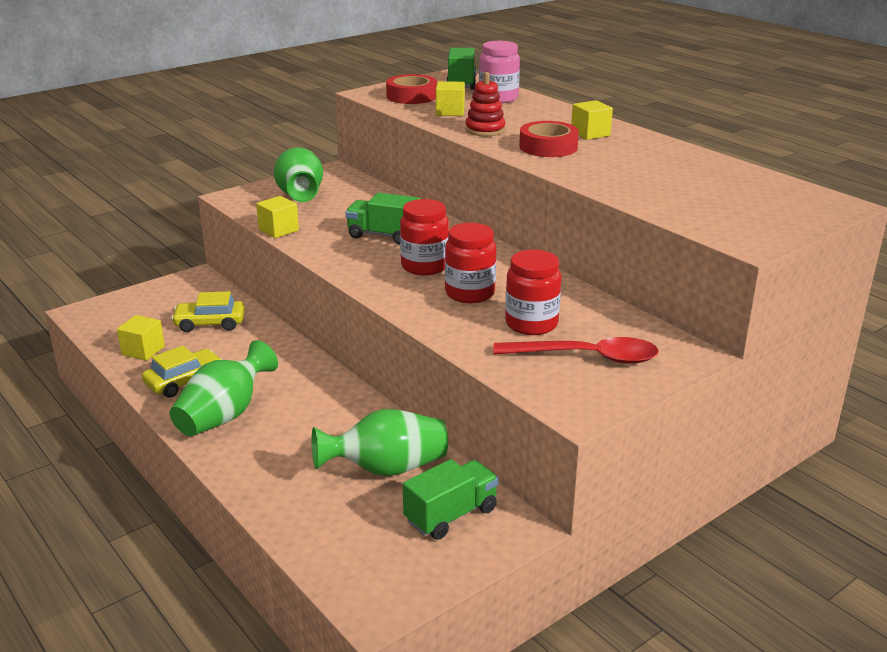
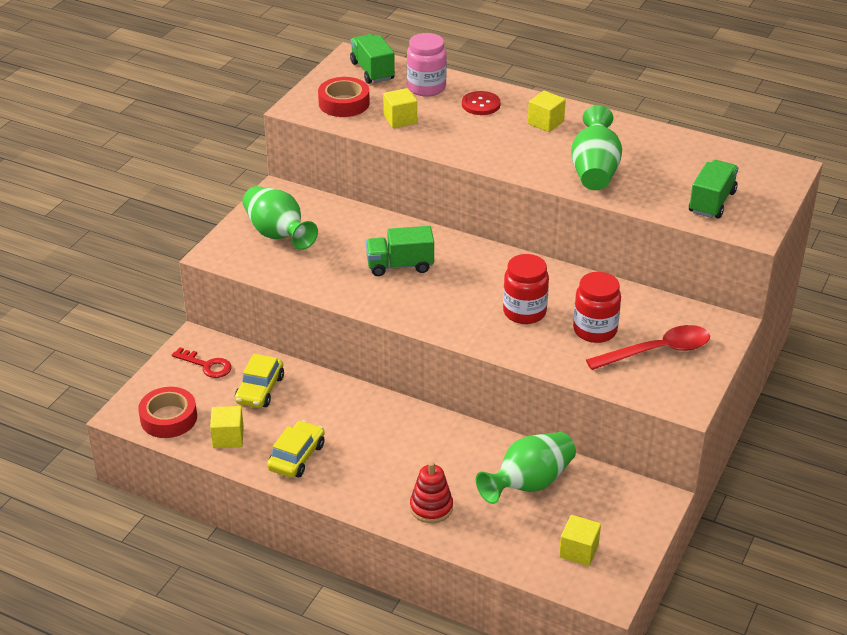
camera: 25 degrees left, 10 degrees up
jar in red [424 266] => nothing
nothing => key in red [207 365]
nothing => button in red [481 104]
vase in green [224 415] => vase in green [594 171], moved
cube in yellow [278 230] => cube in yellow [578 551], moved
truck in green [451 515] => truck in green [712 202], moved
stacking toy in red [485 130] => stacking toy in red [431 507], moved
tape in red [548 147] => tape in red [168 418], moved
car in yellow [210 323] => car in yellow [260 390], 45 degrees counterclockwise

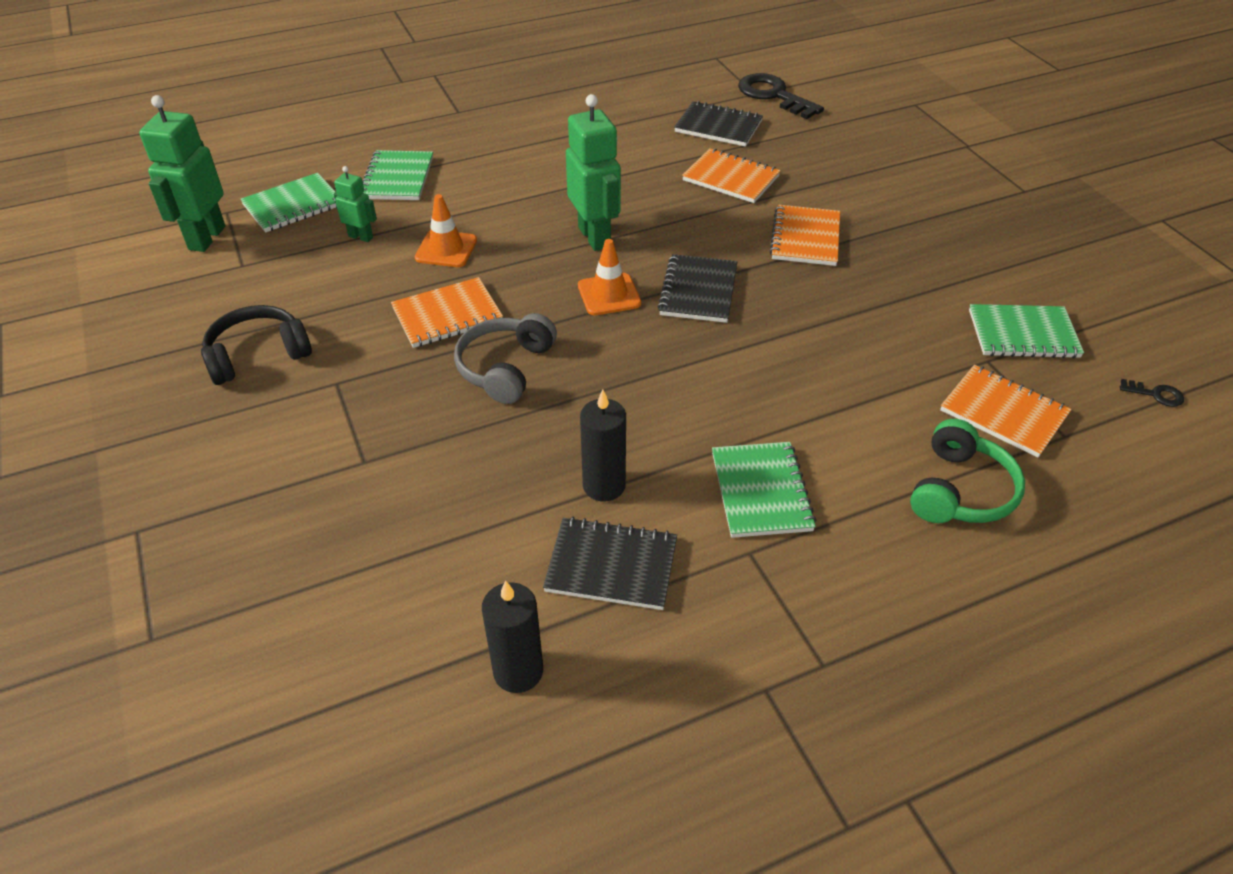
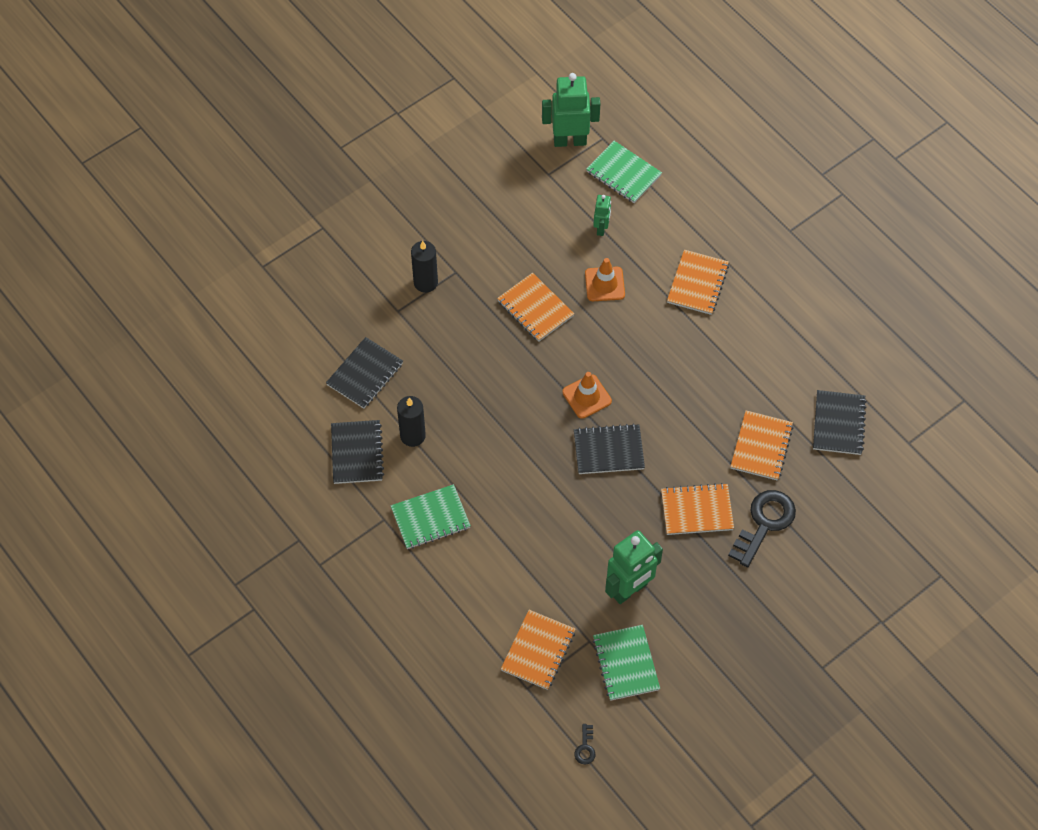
camera: 75 degrees right, 15 degrees up
headphones in black [258 355] => nothing
notebook in green [397 178] => nothing
headphones in grey [506 368] => nothing
headphones in green [959 490] => nothing
nothing => notebook in black [365 374]
nothing => notebook in orange [697 283]
candle in black [518 671] => candle in black [425 282], moved
robot in green [595 237] => robot in green [629 590], moved
key in black [773 95] => key in black [764 523], moved

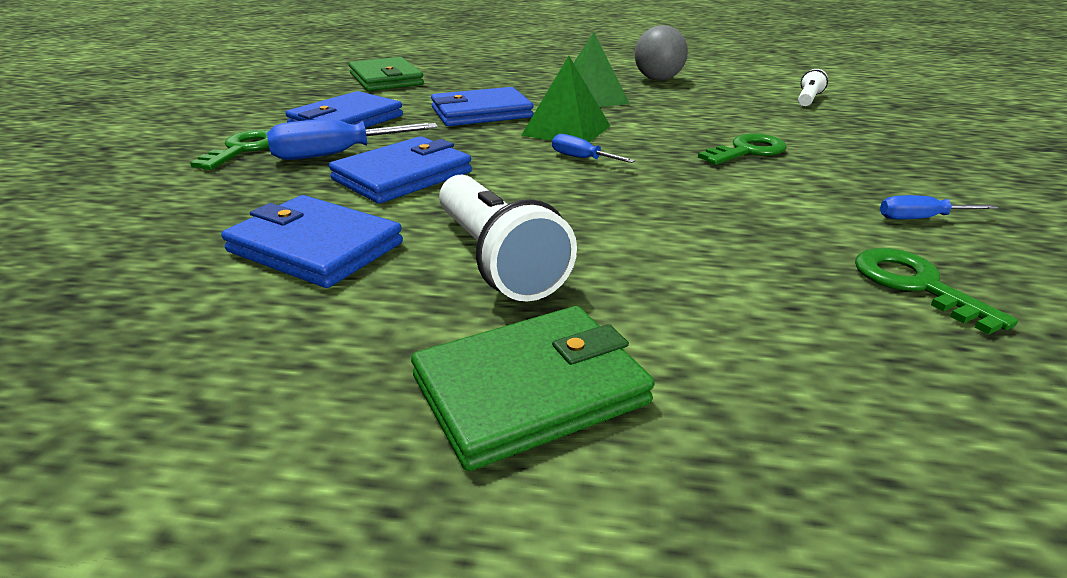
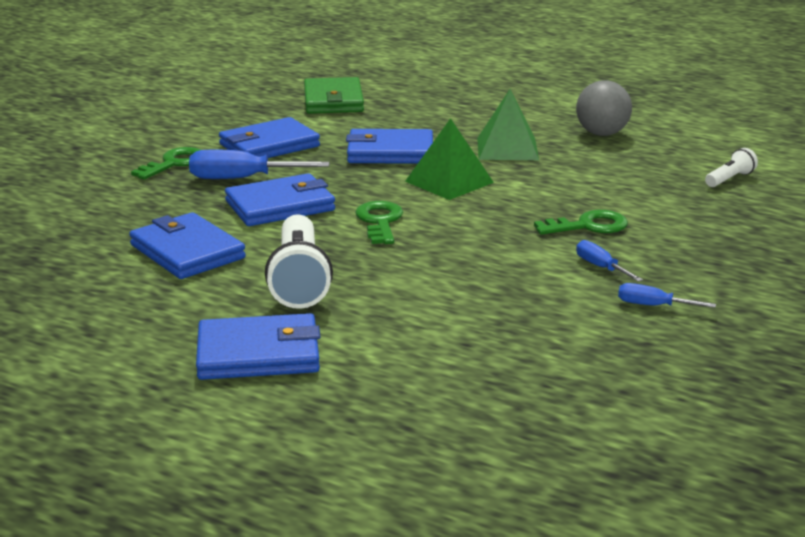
camera: 20 degrees right, 5 degrees down
screwdriver in blue [582 158] => screwdriver in blue [600 267], moved
key in green [915 285] => key in green [380 221], moved
wallet in green [530 390] => wallet in blue [258 353]

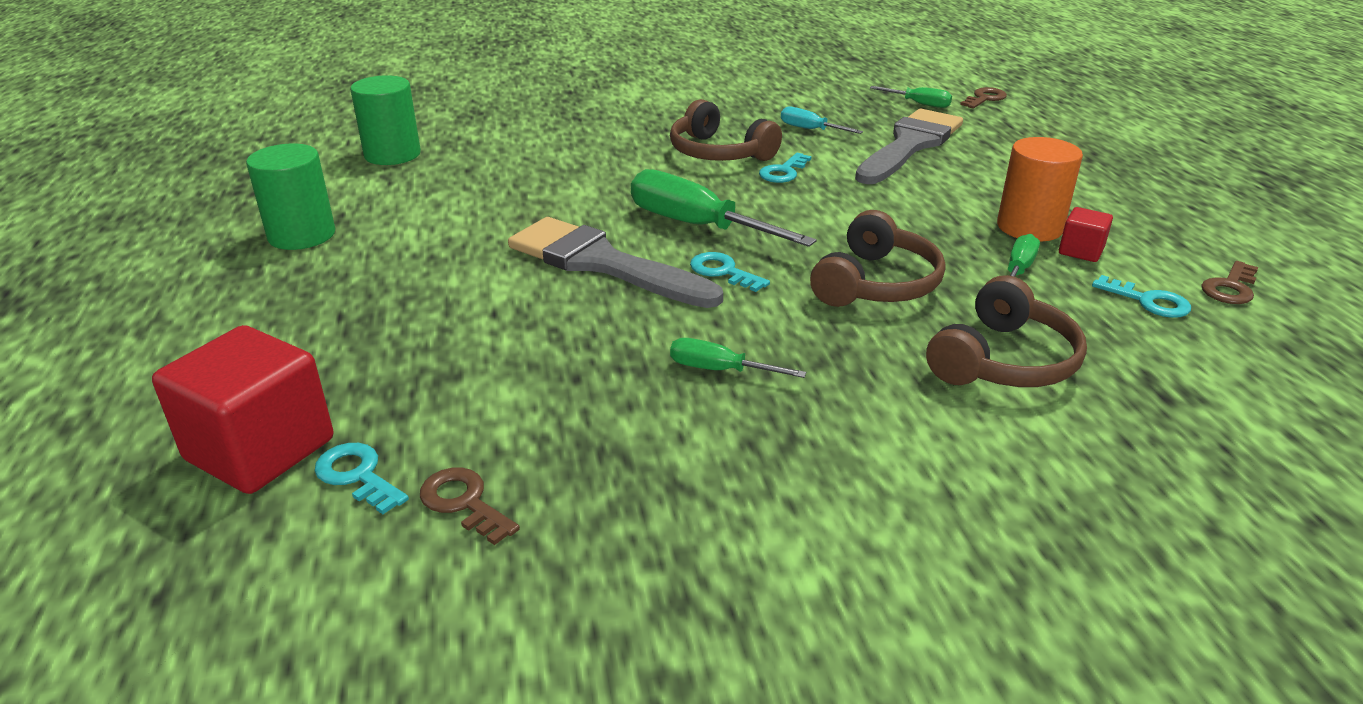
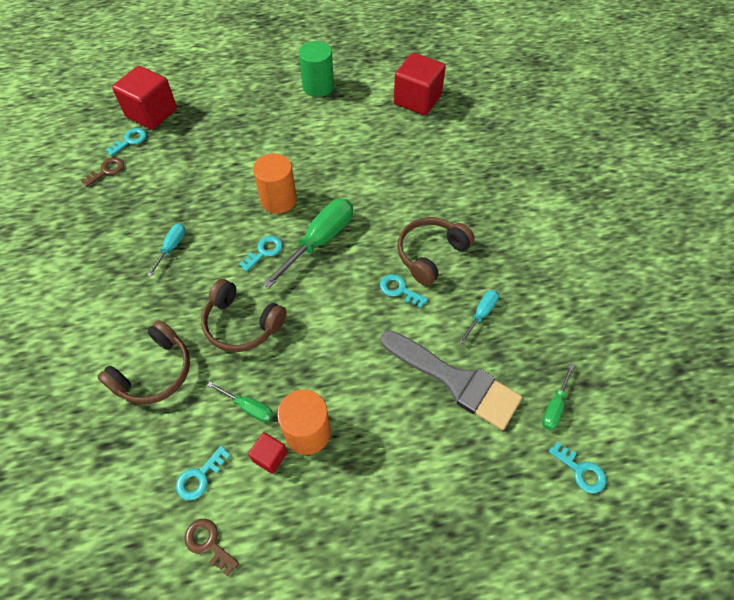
camera: 90 degrees right, 25 degrees up
cylinder in green [392 154] => cube in red [417 99]
brush in grey [602 263] => cylinder in orange [278 200]
screwdriver in green [718 370] => screwdriver in turquoise [172 247]
key in brown [984 98] => key in turquoise [581 470]
headphones in brown [1002 360] => headphones in brown [154 372], 90 degrees counterclockwise

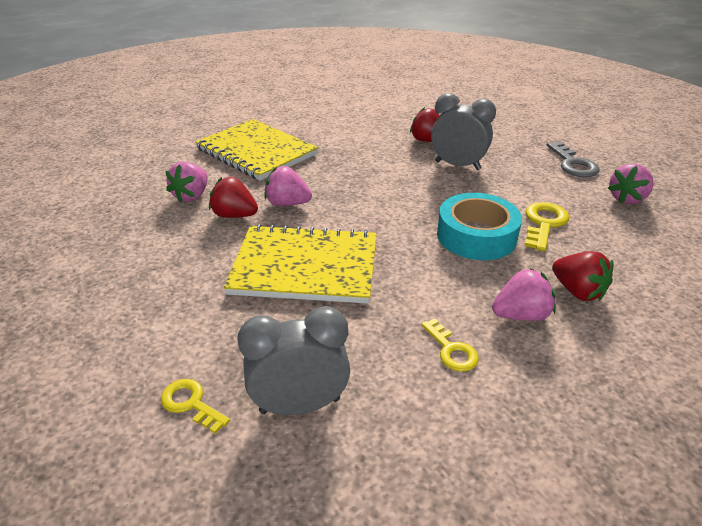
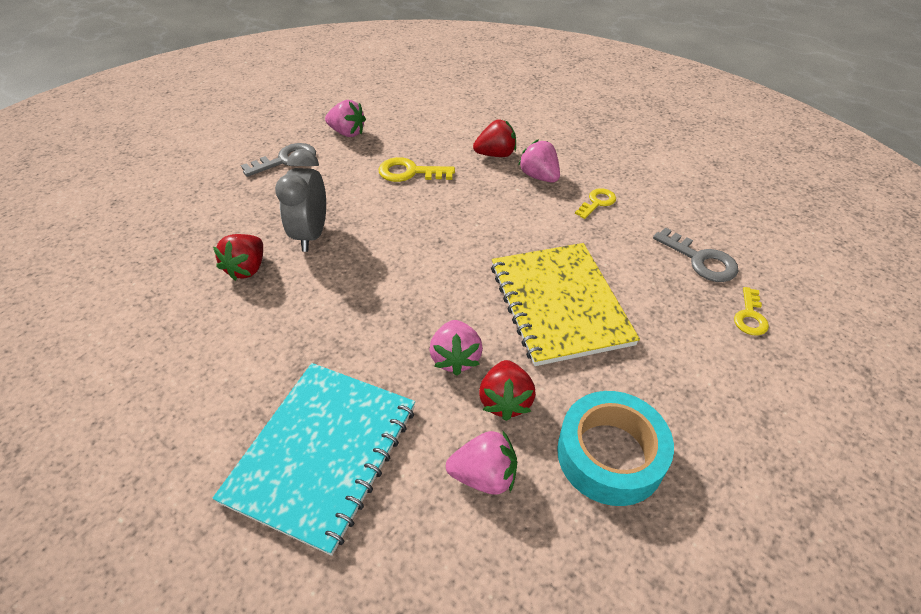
camera: 110 degrees left, 10 degrees up
tape in turquoise [476 236] => tape in turquoise [610 455], moved
clock in grey [300 405] => key in grey [700 260]
notebook in yellow [256 151] => notebook in turquoise [322 453]
strawberry in red [577 291] => strawberry in red [495 154], 45 degrees clockwise

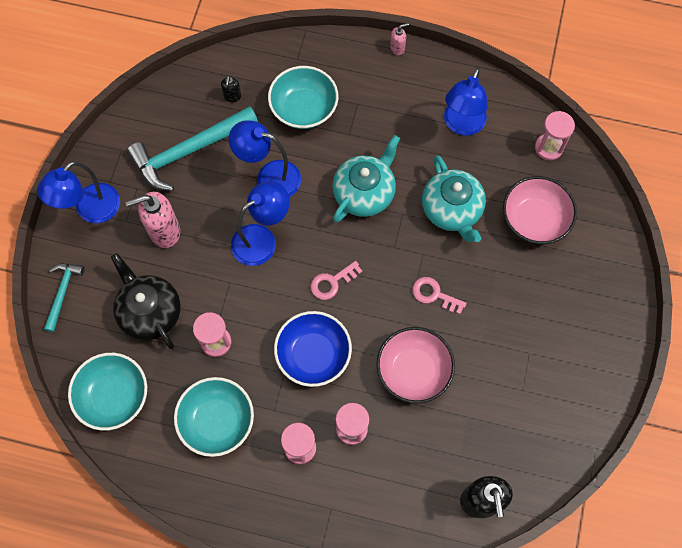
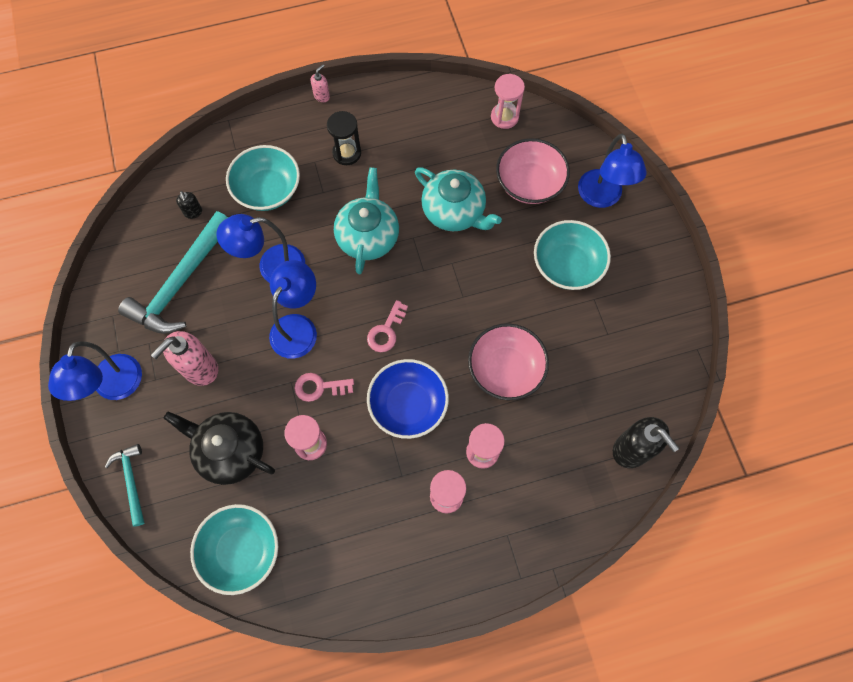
camera: 30 degrees left, 0 degrees up
nothing => hourglass in black [347 153]
bowl in turquoise [217 421] => bowl in turquoise [567 265], moved
key in pink [434 295] => key in pink [319 387], moved
lamp in blue [461 125] => lamp in blue [602 197], moved

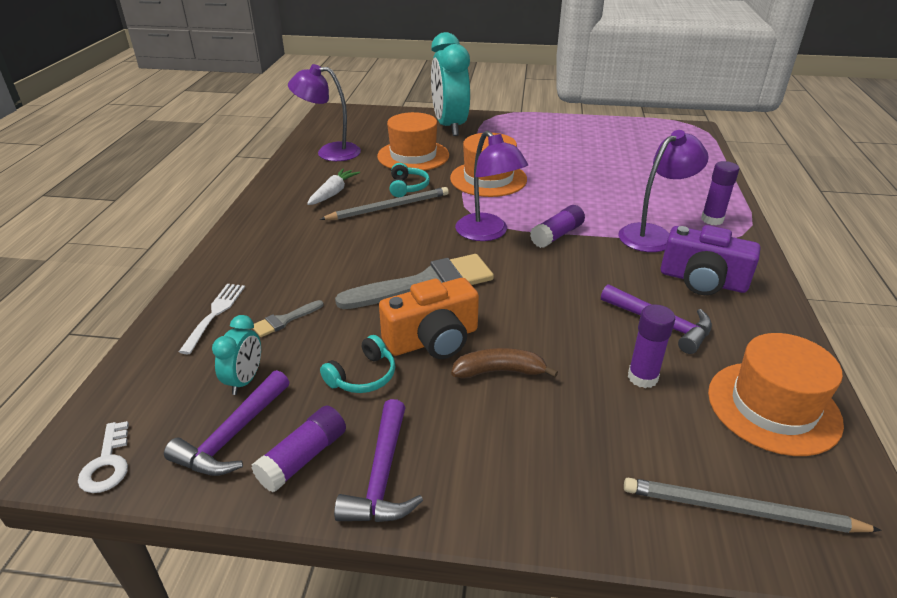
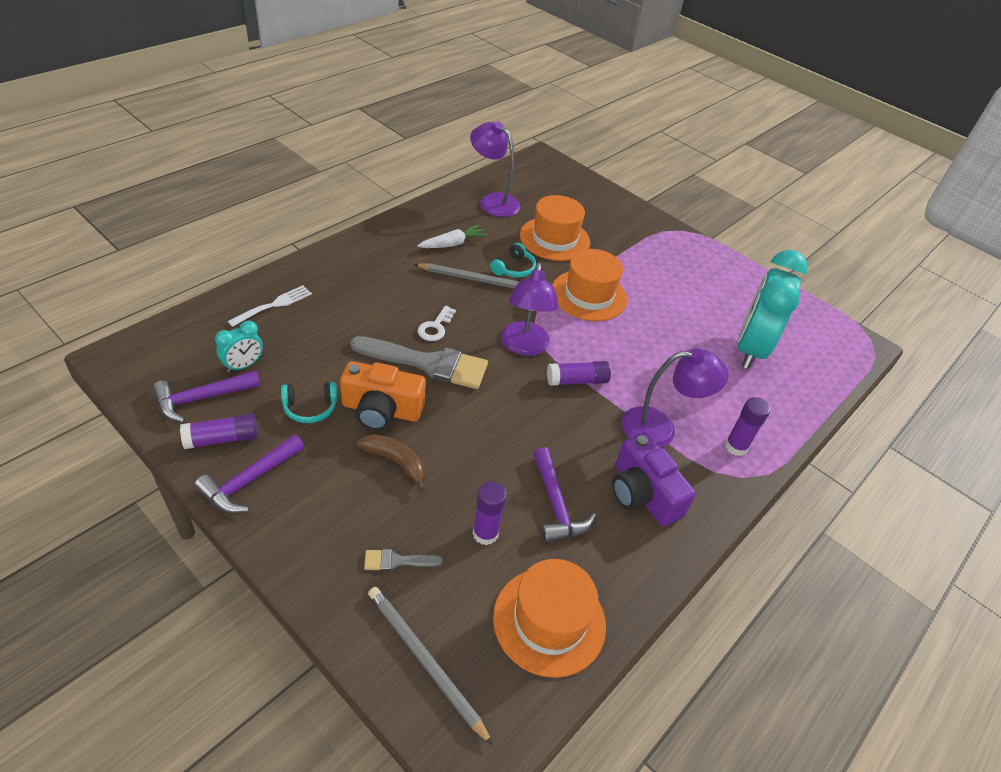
camera: 30 degrees right, 10 degrees up
key in white [107 463] => key in white [435 327], moved
brush in grey [284 320] => brush in grey [397 561], moved
clock in turquoise [449 126] => clock in turquoise [750 349], moved

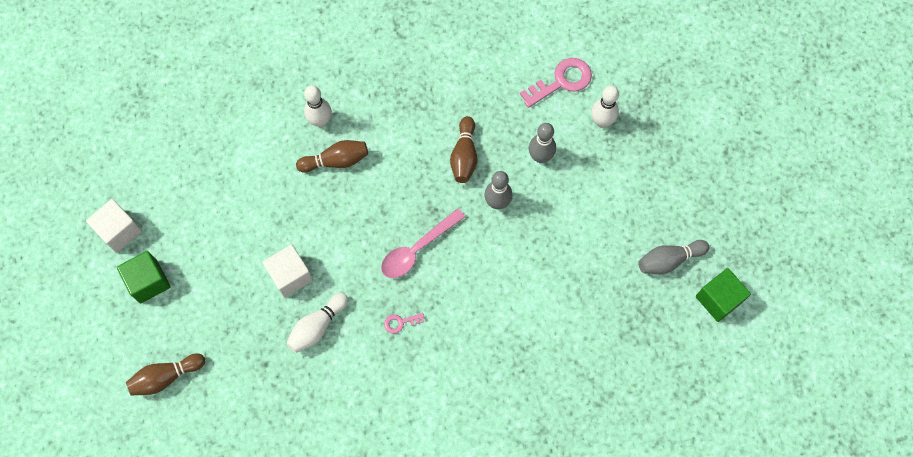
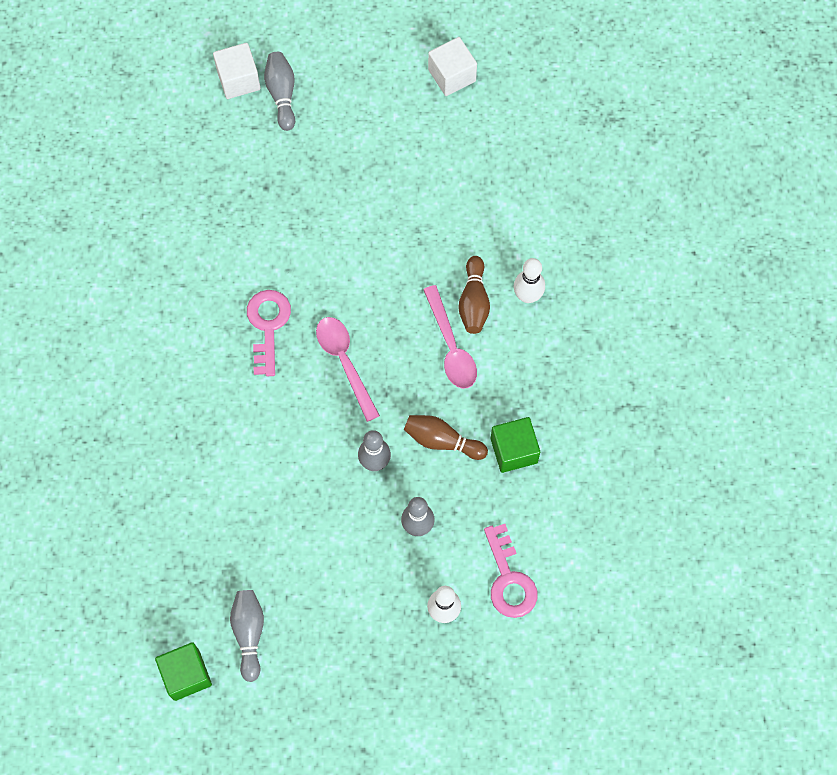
camera: 105 degrees right, 0 degrees up
bowling pin in white [317 326] => nothing
nothing => spoon in pink [451 346]
cube in green [148 282] => cube in green [514 450], moved
cube in white [290 276] => cube in white [238 80], moved
bowling pin in brown [166 377] => bowling pin in grey [282 94]
key in pink [400 322] => key in pink [268 326], x2.04

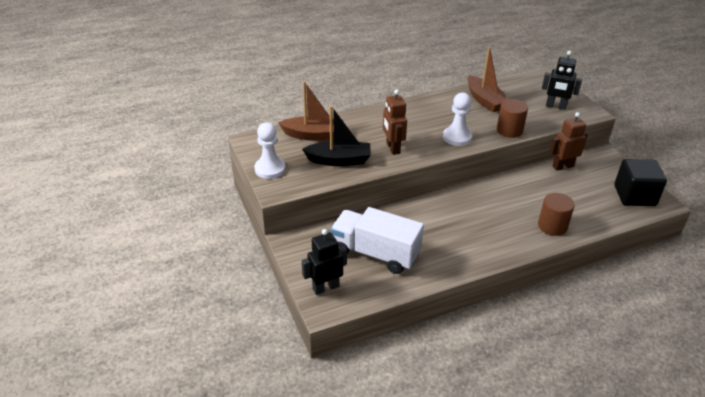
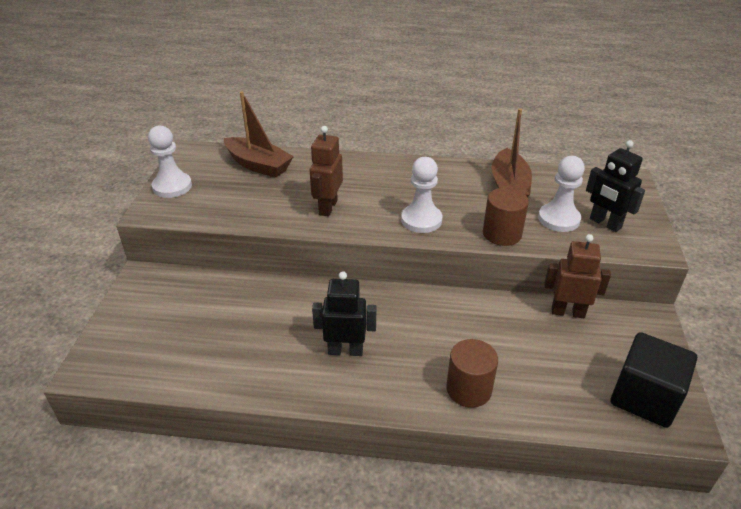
camera: 30 degrees right, 0 degrees up
boat in black [339 160] => nothing
truck in white [375 253] => nothing
nothing => pawn in white [558 219]
robot in black [325 287] => robot in black [345 350], moved

